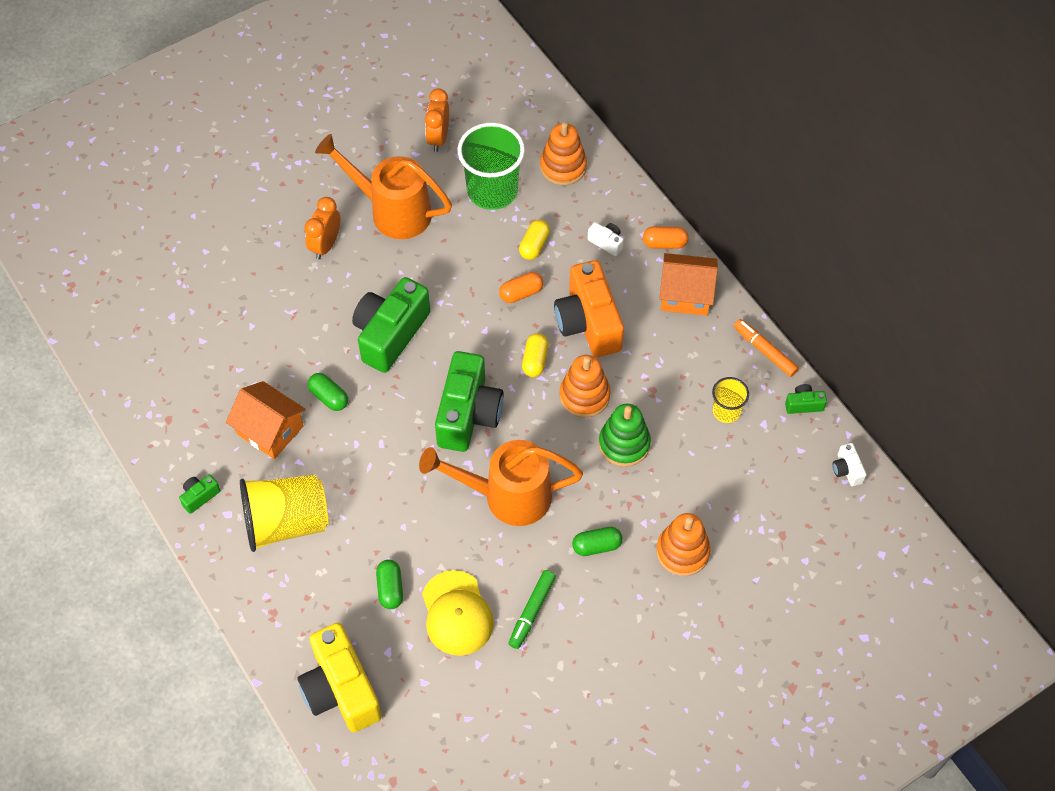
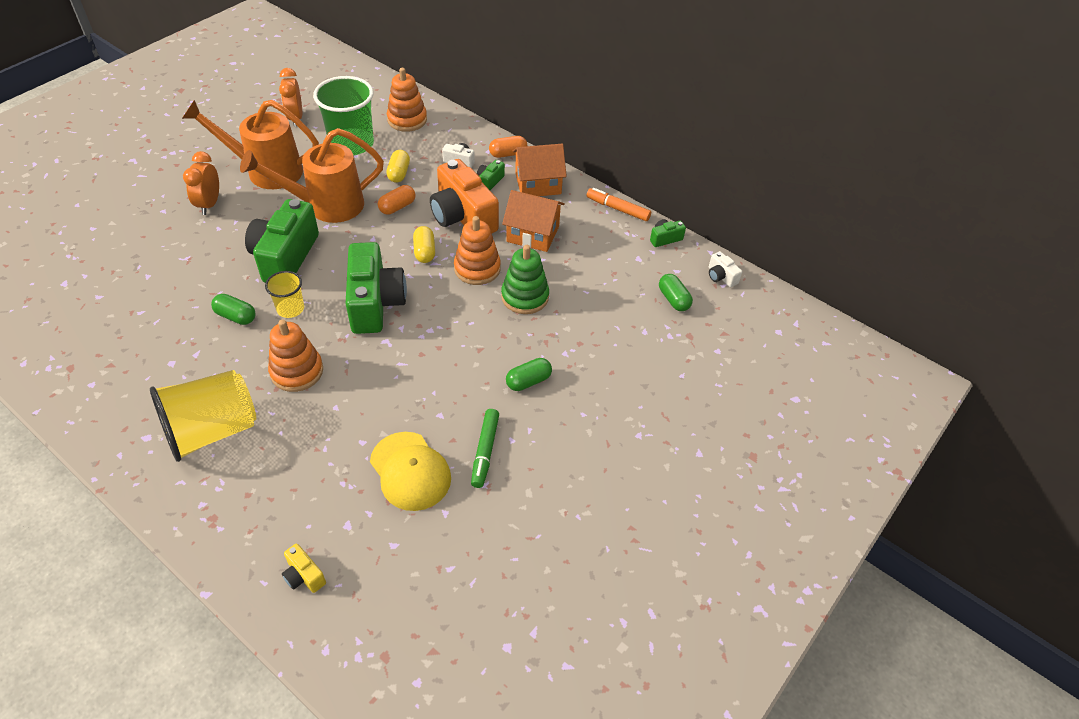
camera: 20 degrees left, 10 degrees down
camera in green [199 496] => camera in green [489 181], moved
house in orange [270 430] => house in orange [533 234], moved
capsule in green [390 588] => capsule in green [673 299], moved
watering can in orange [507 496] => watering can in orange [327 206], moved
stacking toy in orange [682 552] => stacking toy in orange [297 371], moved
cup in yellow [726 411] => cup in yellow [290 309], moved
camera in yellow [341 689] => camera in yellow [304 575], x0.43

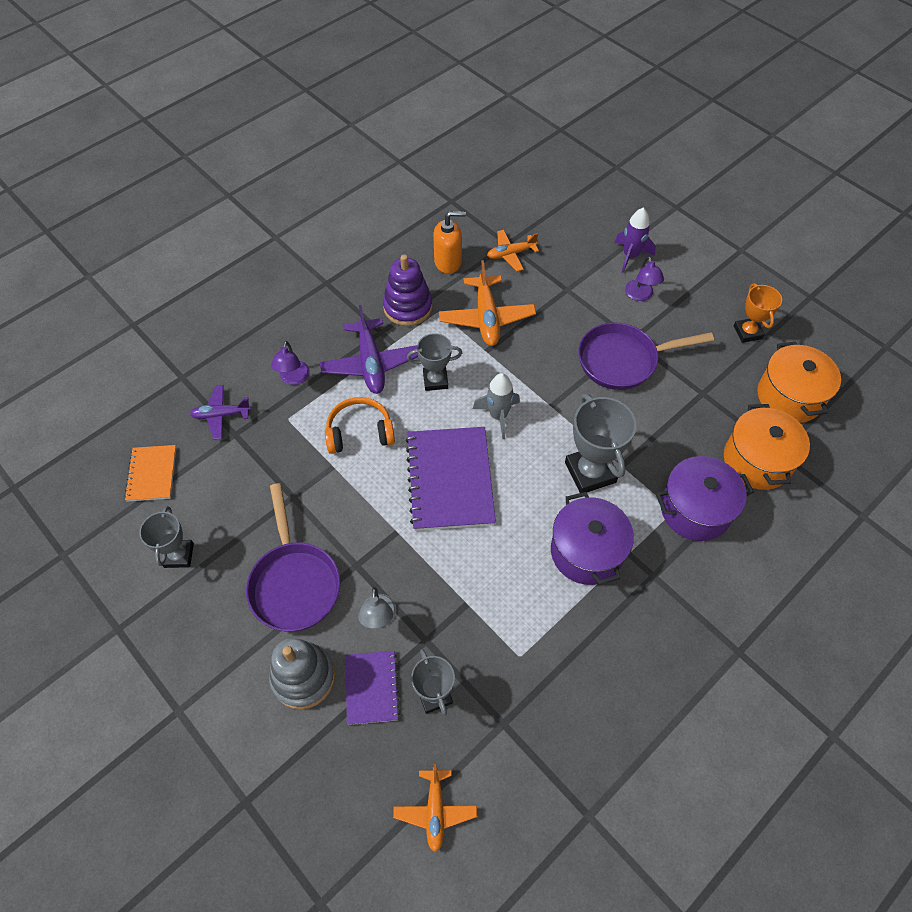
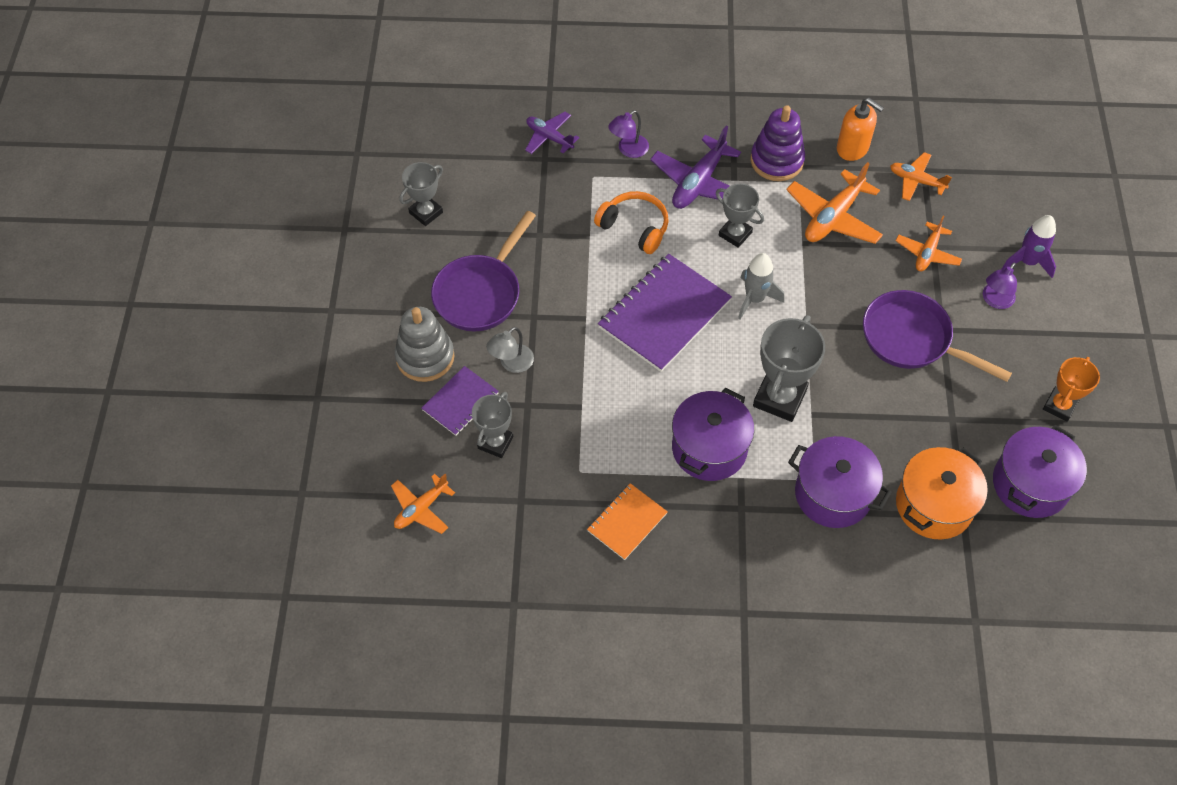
camera: 45 degrees right, 0 degrees up
nothing => plane in orange [927 253]
notebook in orange [152 474] => notebook in orange [627 522], moved
pot in orange [789 396] => pot in purple [1030 484]

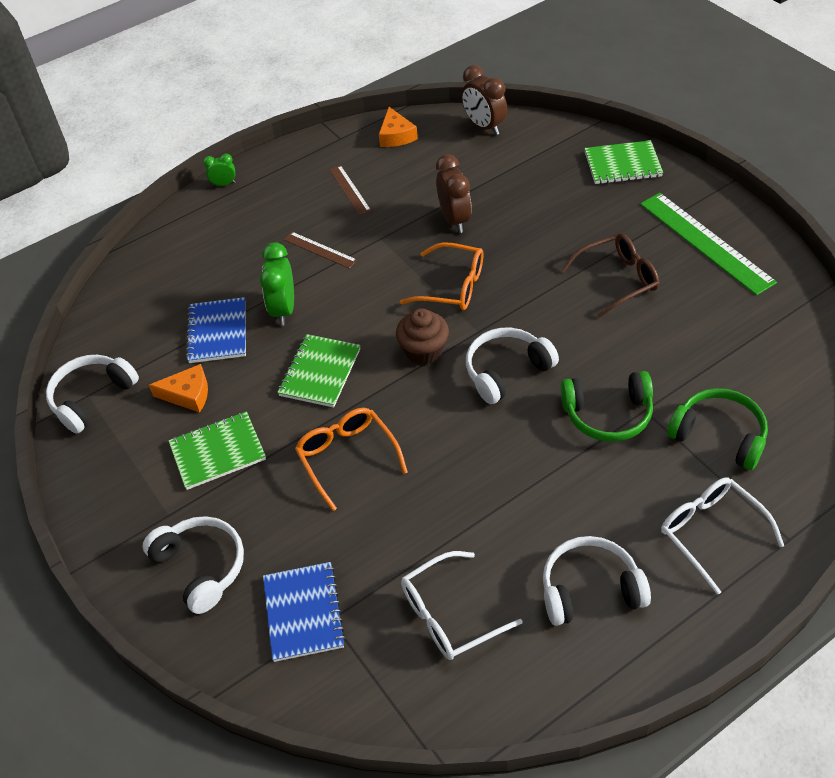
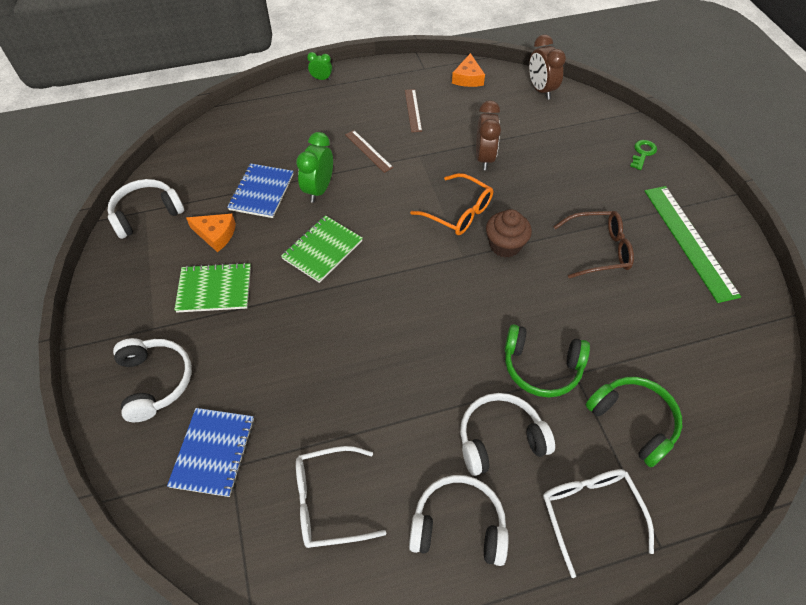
camera: 15 degrees right, 5 degrees up
glasses in orange [347 457] => nothing
cupcake in brown [424 351] => cupcake in brown [505 245], moved
headphones in white [506 371] => headphones in white [500 439], moved
notebook in green [622 165] => key in green [642 153]

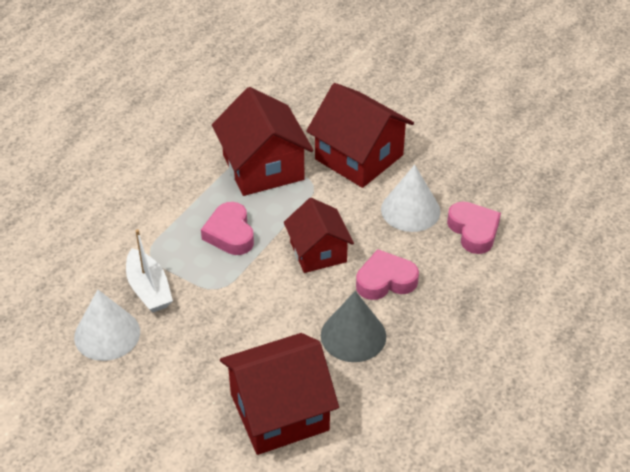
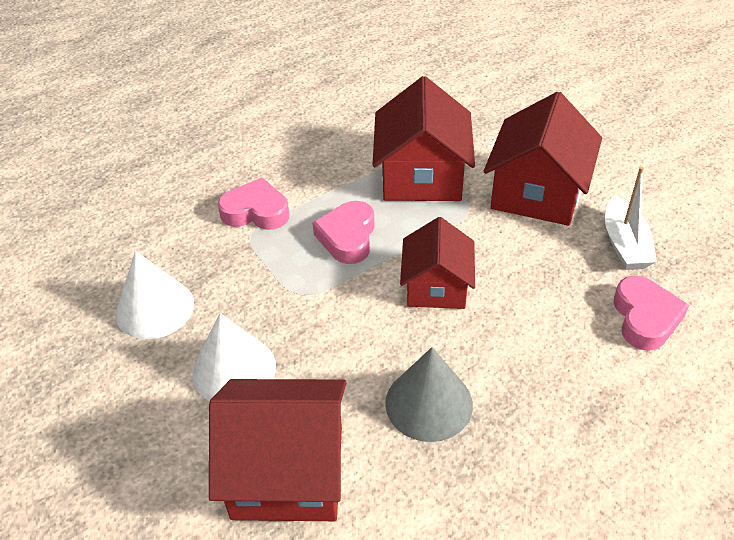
camera: 25 degrees right, 0 degrees up
boat in white [149 289] => boat in white [624 244], moved
heart in pink [385 280] => heart in pink [256 212], moved
cone in white [410 210] => cone in white [234 369], moved
house in red [359 157] => house in red [537 193], 45 degrees clockwise

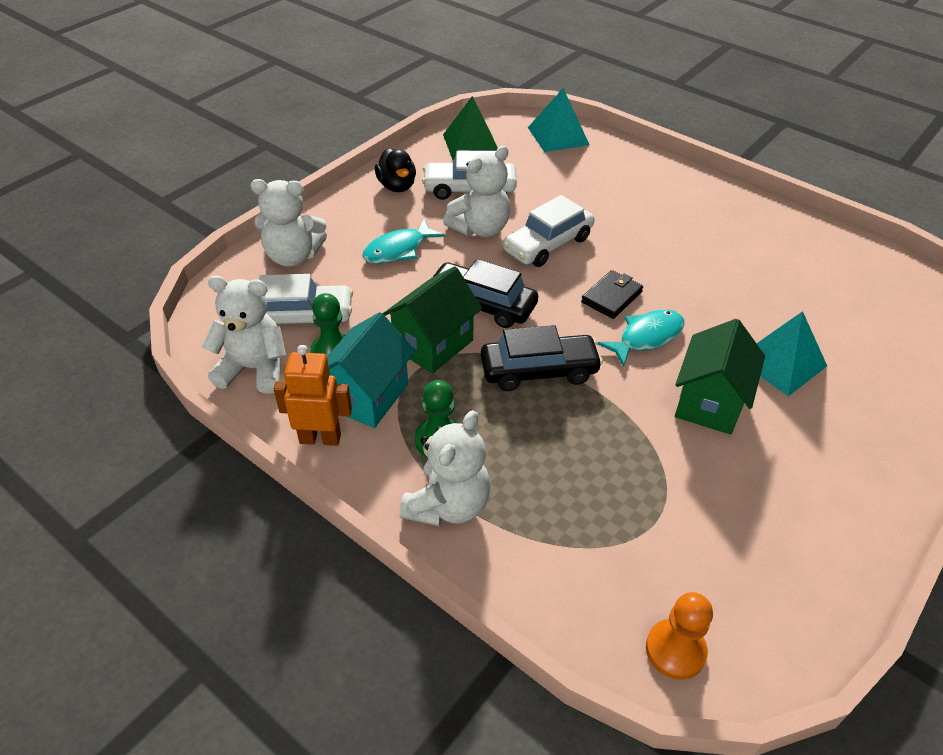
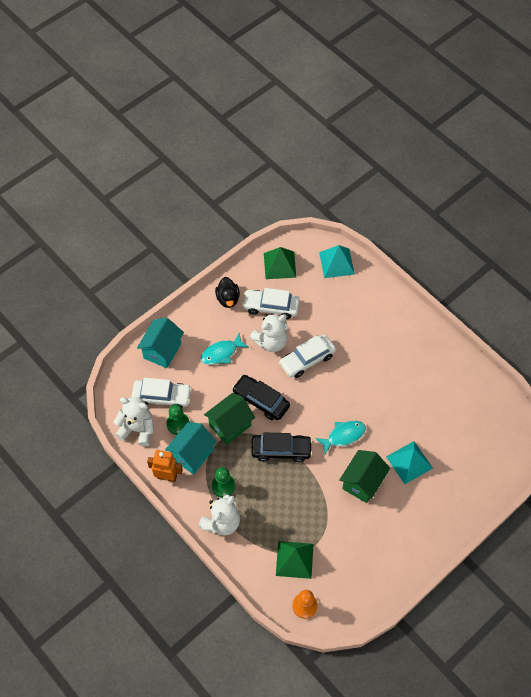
camera: 10 degrees right, 15 degrees up
wallet in black [611 297] => nothing
nothing => pyramid in green [294 559]
teddy bear in white [293 256] => house in turquoise [162 351]

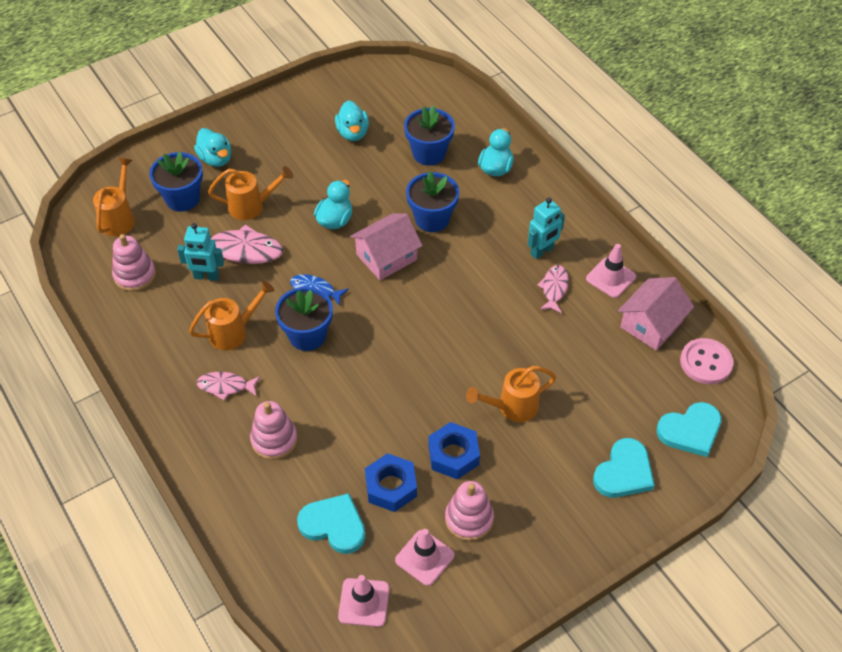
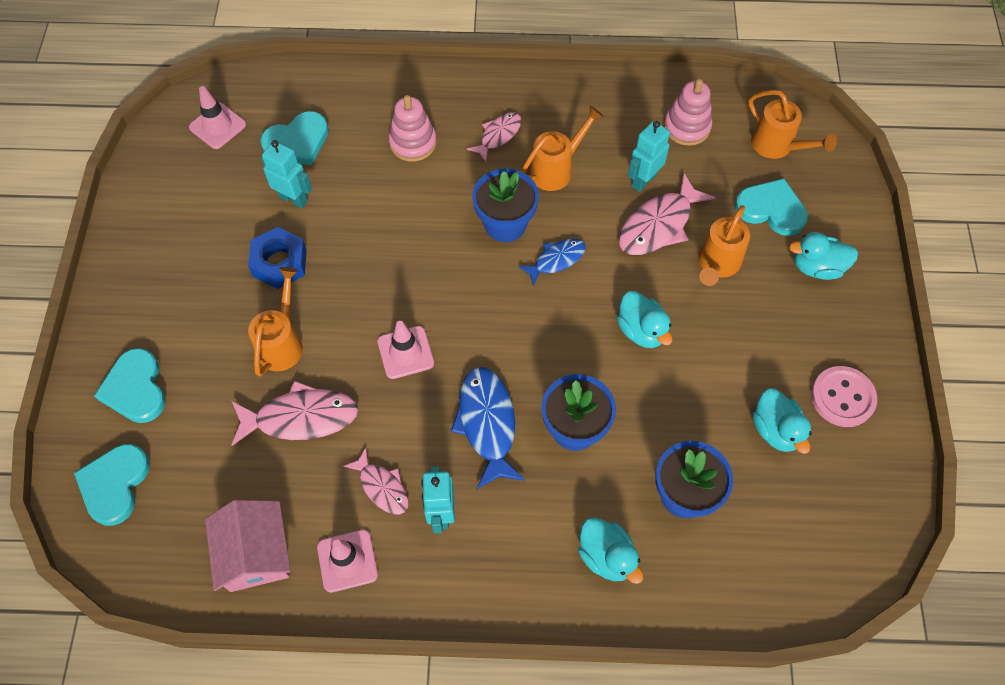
camera: 125 degrees right, 10 degrees up
house in pink [386 257] => nothing
stacking toy in pink [469 519] => nothing
nothing => fish in pink [301 418]
nothing => fish in blue [487 423]
traffic cone in pink [424 557] => traffic cone in pink [405 352], moved
button in pink [706 362] => button in pink [842 397], moved
flower pot in blue [182 198] => heart in turquoise [771 209]
nut in blue [391 487] => robot in turquoise [294 199]
watering can in orange [233 332] => watering can in orange [556 169], 135 degrees counterclockwise
duck in turquoise [353 133] => duck in turquoise [775 430], 135 degrees counterclockwise

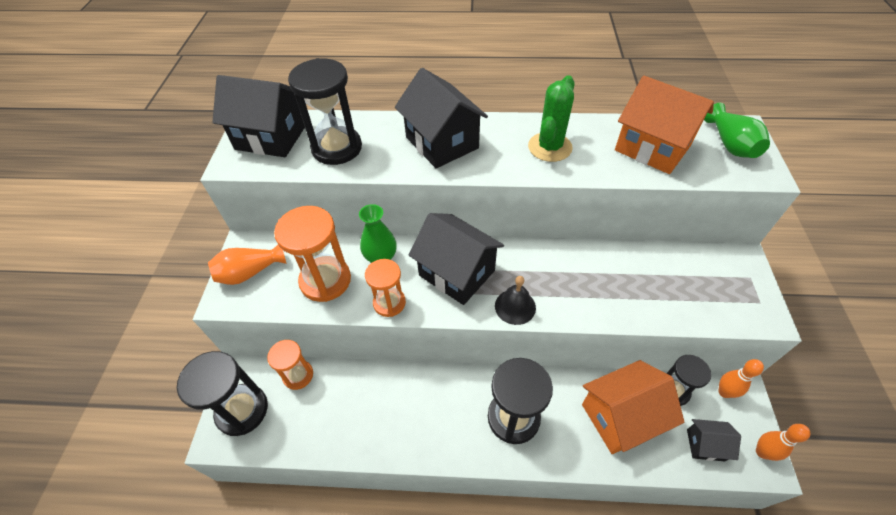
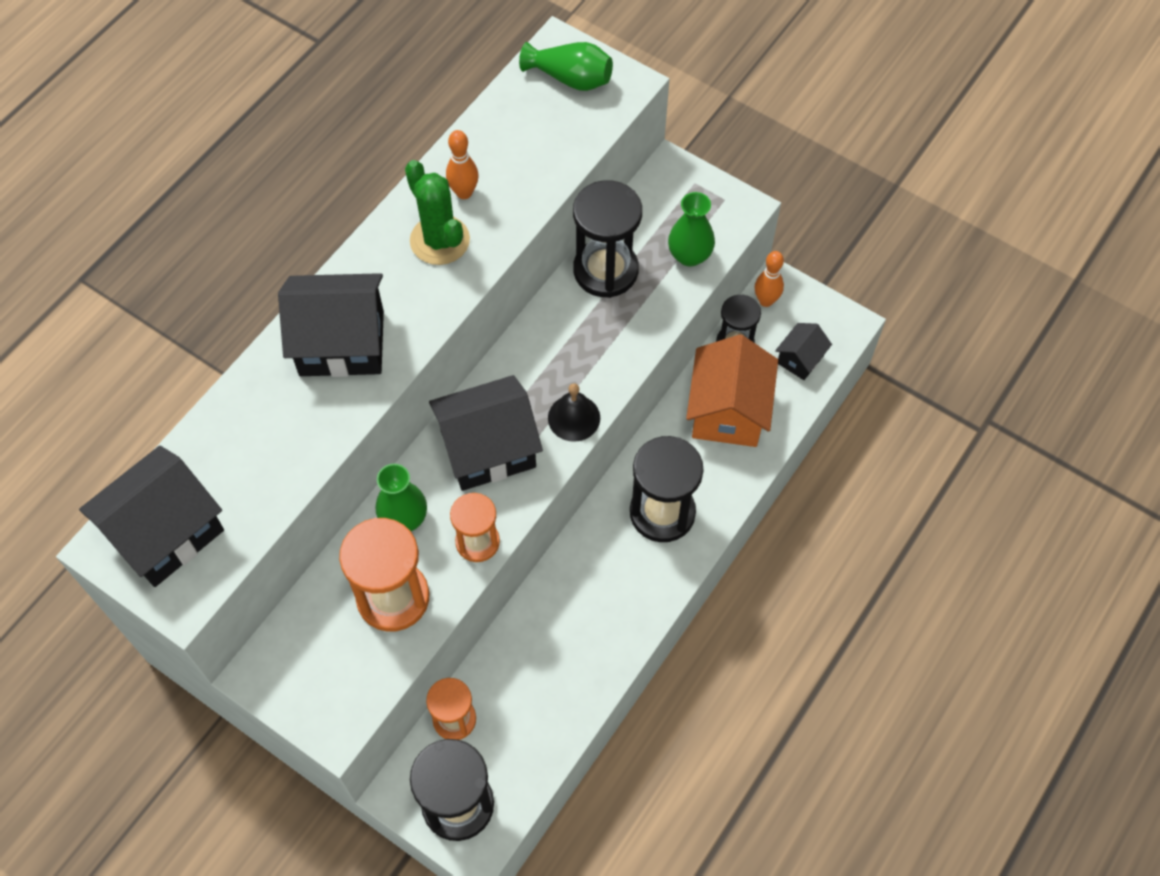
camera: 60 degrees left, 10 degrees up
vase in orange [250 272] => nothing
house in orange [652 148] => nothing
nothing => vase in green [689 255]
hourglass in black [337 148] => hourglass in black [605 270], moved
bowling pin in orange [762 452] => bowling pin in orange [464 193], moved

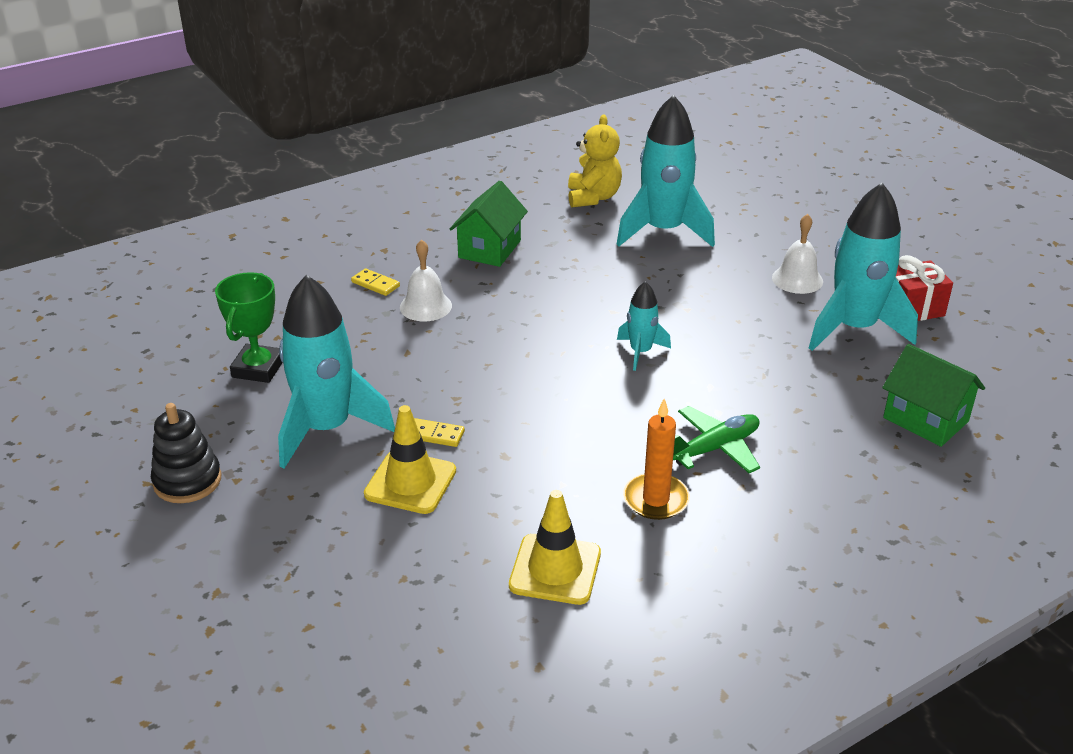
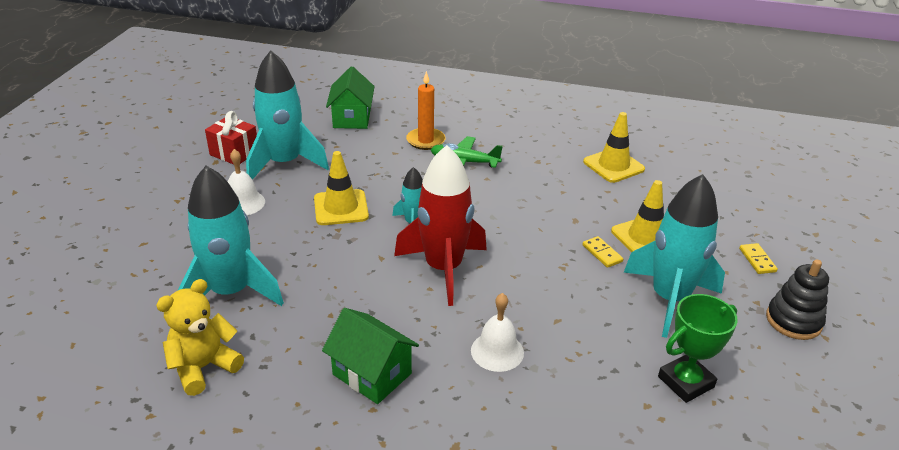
camera: 135 degrees left, 0 degrees up
nothing => traffic cone in yellow [341 208]
nothing => rocket in red [443 268]
domino in yellow [375 284] => domino in yellow [757 260], moved
candle in orange [656 499] => candle in orange [425 141], moved
house in green [489 249] => house in green [372 374], 60 degrees clockwise

